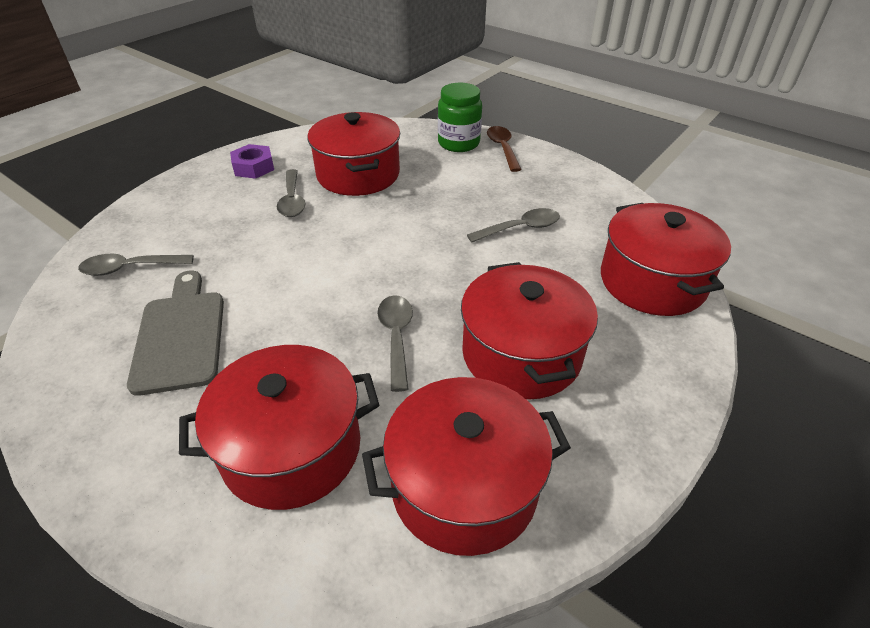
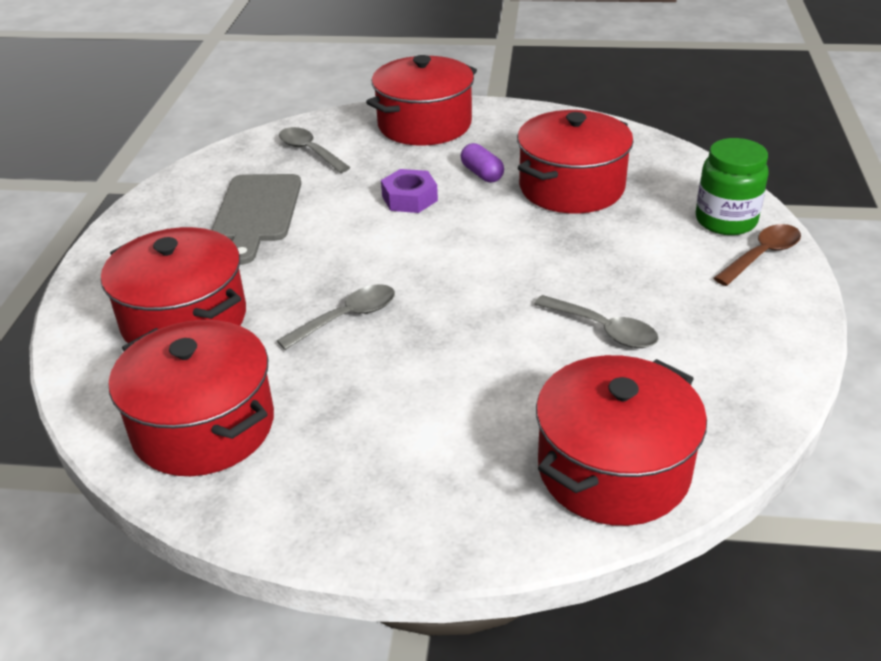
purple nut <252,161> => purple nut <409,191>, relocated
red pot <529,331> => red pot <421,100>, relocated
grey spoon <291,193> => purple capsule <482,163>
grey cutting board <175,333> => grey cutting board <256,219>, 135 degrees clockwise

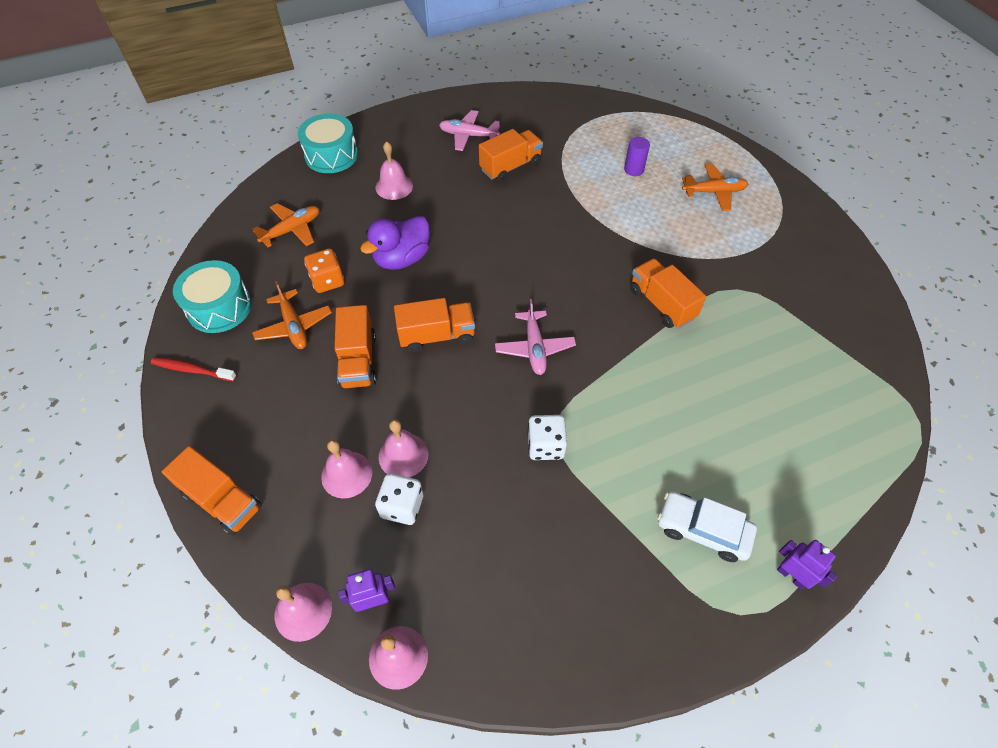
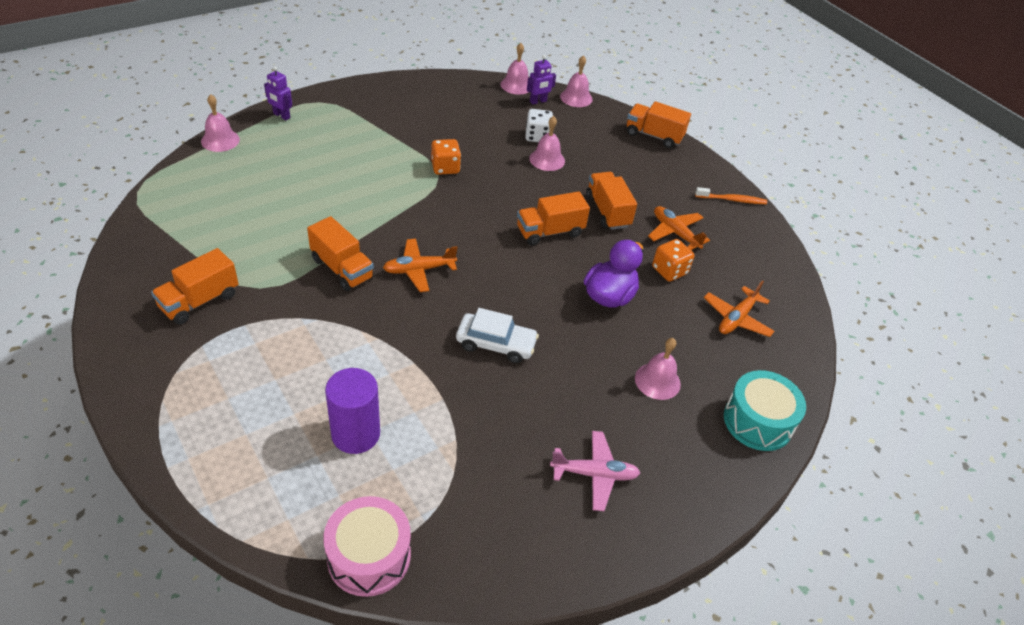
turquoise drum <212,296> => nothing
pink plane <535,337> => nothing
nothing => pink drum <367,546>
pink bell <346,469> => pink bell <220,123>, relocated
orange truck <511,155> => orange truck <195,286>, relocated
white car <707,526> => white car <497,335>, relocated
orange plane <715,187> => orange plane <420,265>, relocated
red toothbrush <194,369> => orange toothbrush <731,195>
white dice <547,437> => orange dice <446,157>
purple cylinder <637,156> => purple cylinder <352,411>, x1.75

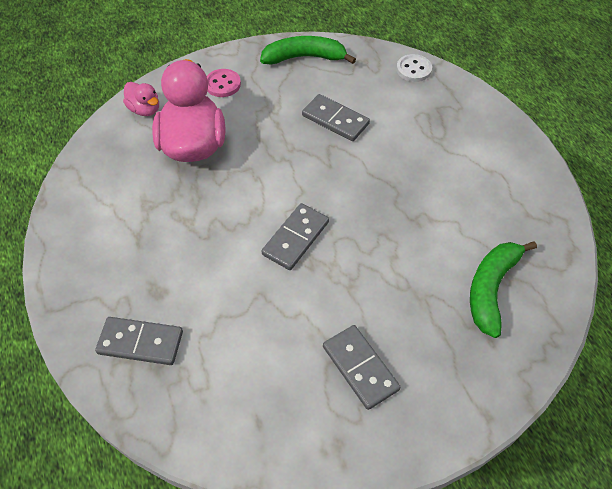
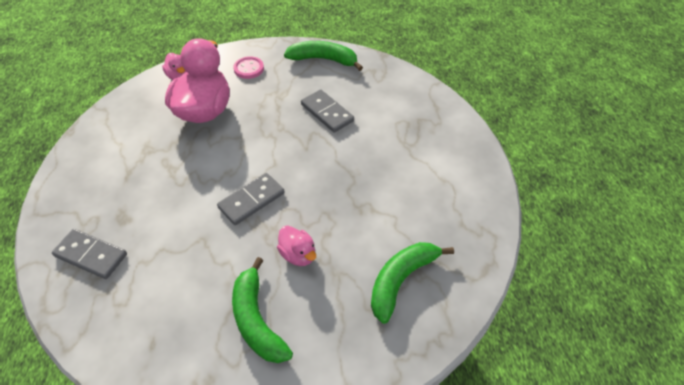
white button <414,68> => nothing
nothing => pink duck <296,246>
grey domino <362,367> => green banana <262,310>

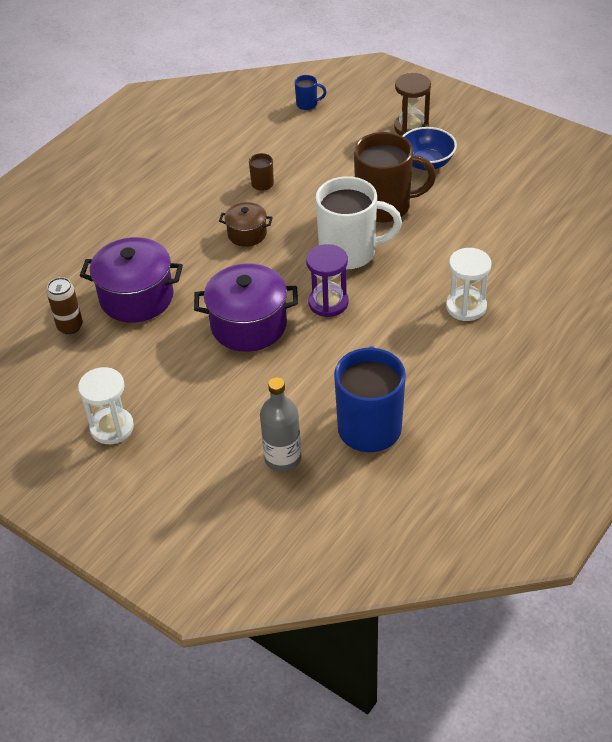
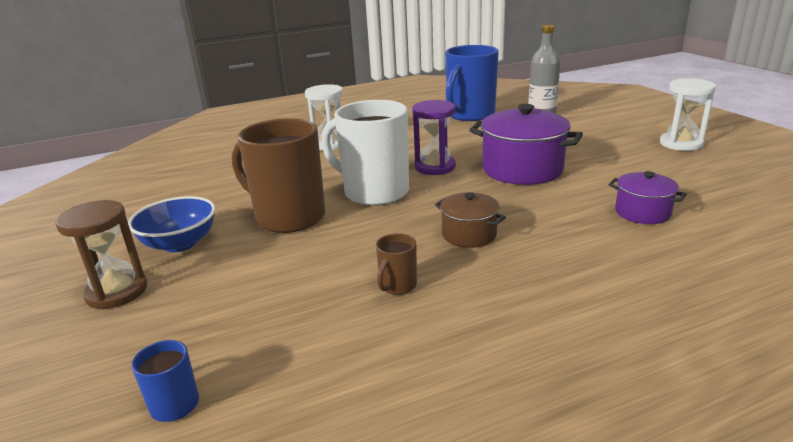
brown can <65,305> => nothing
purple pot <131,280> => purple pot <648,197>, x0.55

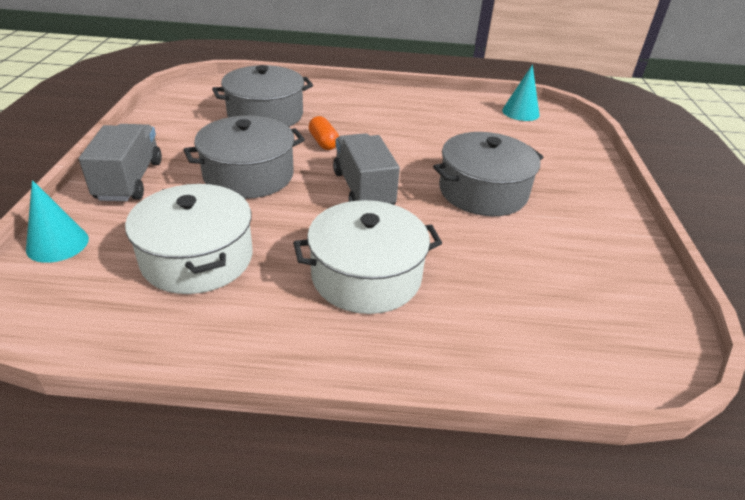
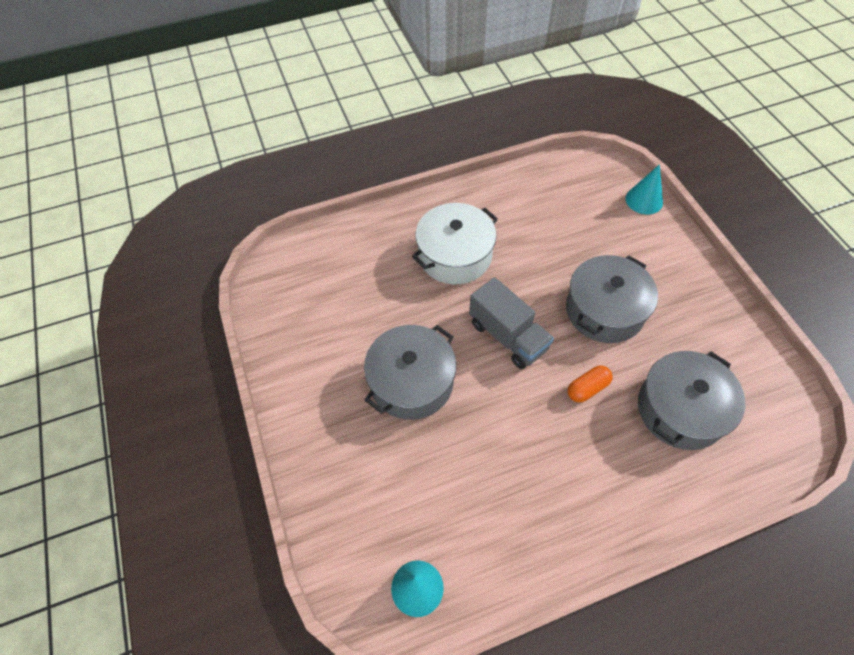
grey truck <120,162> => nothing
white pot <189,239> => nothing
orange capsule <324,133> => orange capsule <590,383>, 75 degrees counterclockwise

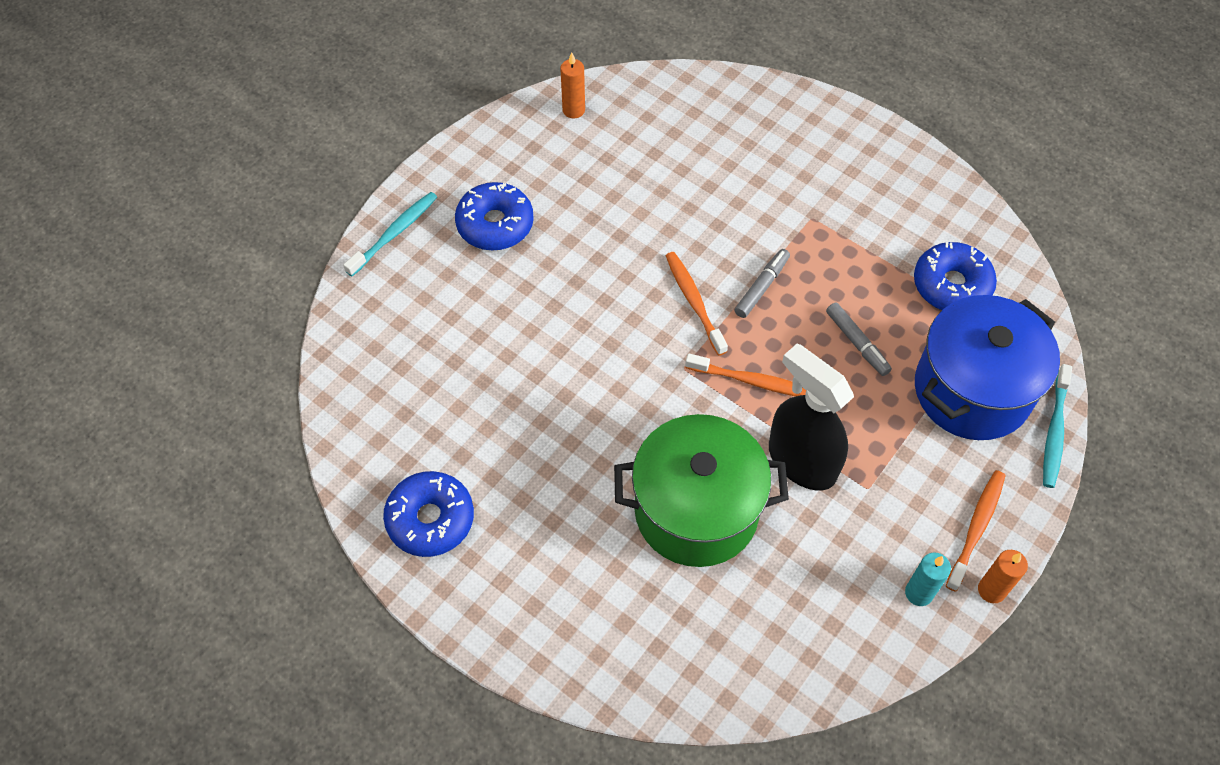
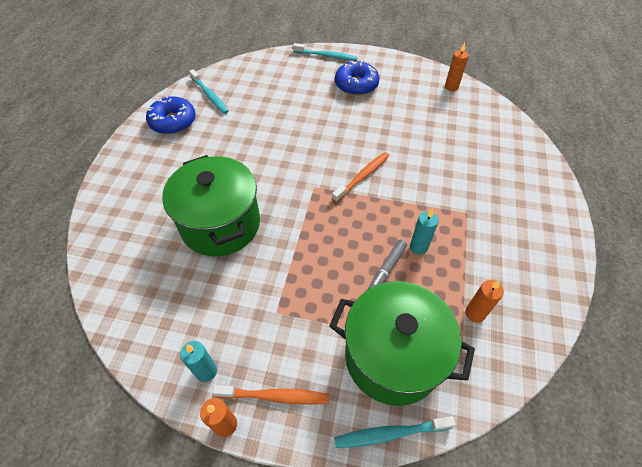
orange toothbrush <745,374> => nothing
grey marker <762,283> => nothing
black spray bottle <811,417> => nothing
nothing => turquoise toothbrush <209,91>
nothing => turquoise candle <424,231>
blue donut <955,276> => orange candle <484,301>
blue pot <987,367> => green pot <402,343>

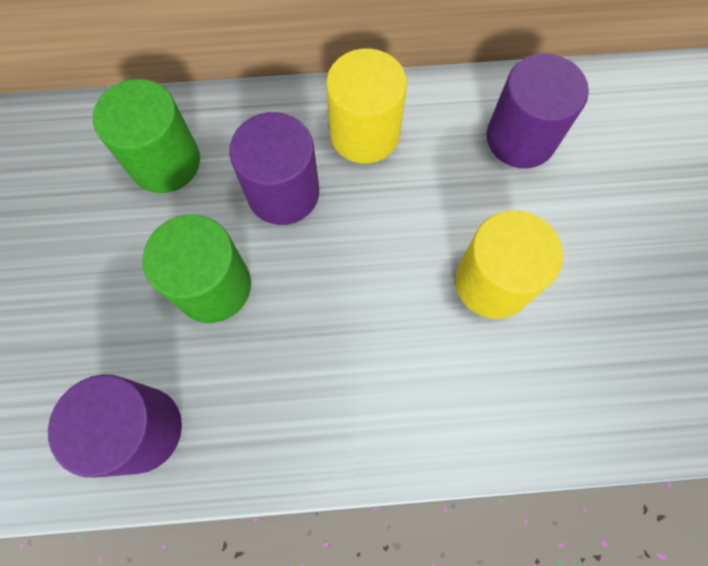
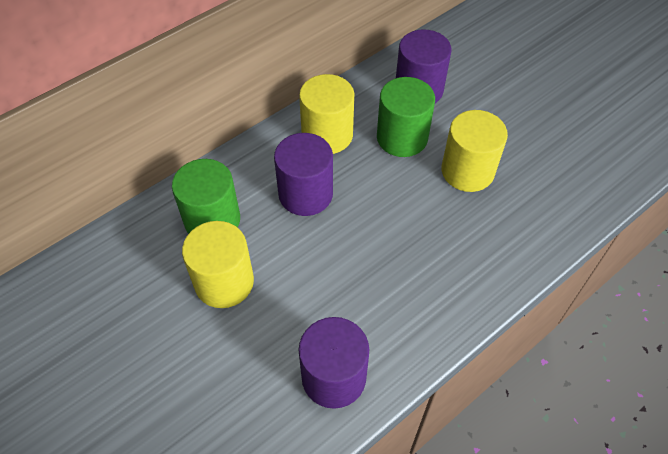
nothing => yellow cylinder <218,264>
green cylinder <196,269> => green cylinder <406,117>, relocated

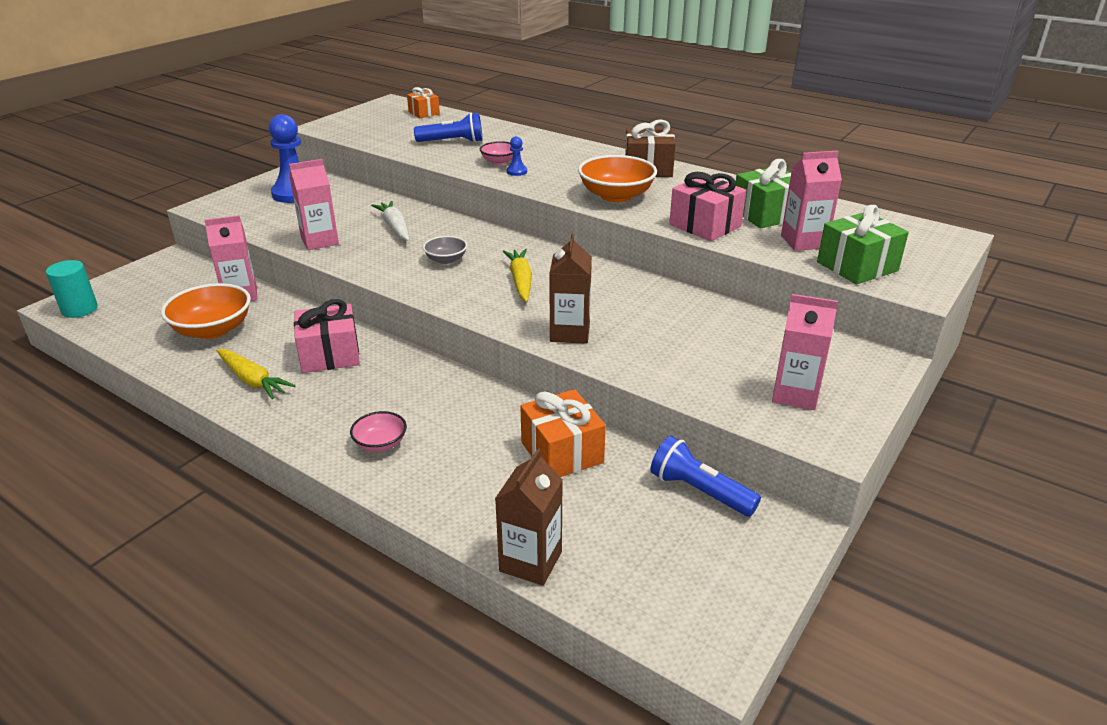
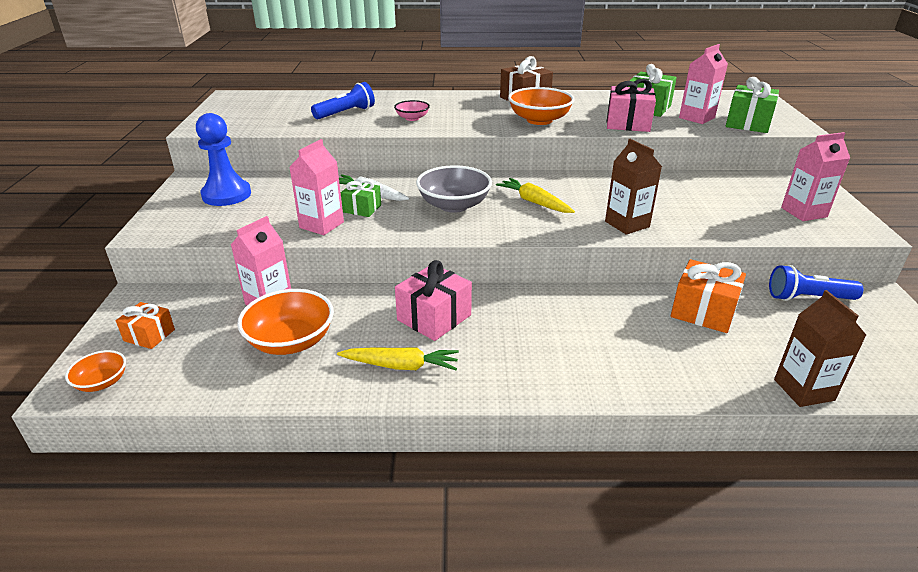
pink bowl <378,431> => nothing
blue pawn <517,156> => nothing
nothing => green gift <361,198>
orange gift <423,102> => orange gift <145,325>, relocated
turquoise cylinder <72,289> => orange bowl <95,371>
grey bowl <445,250> => grey bowl <454,189>, x1.83

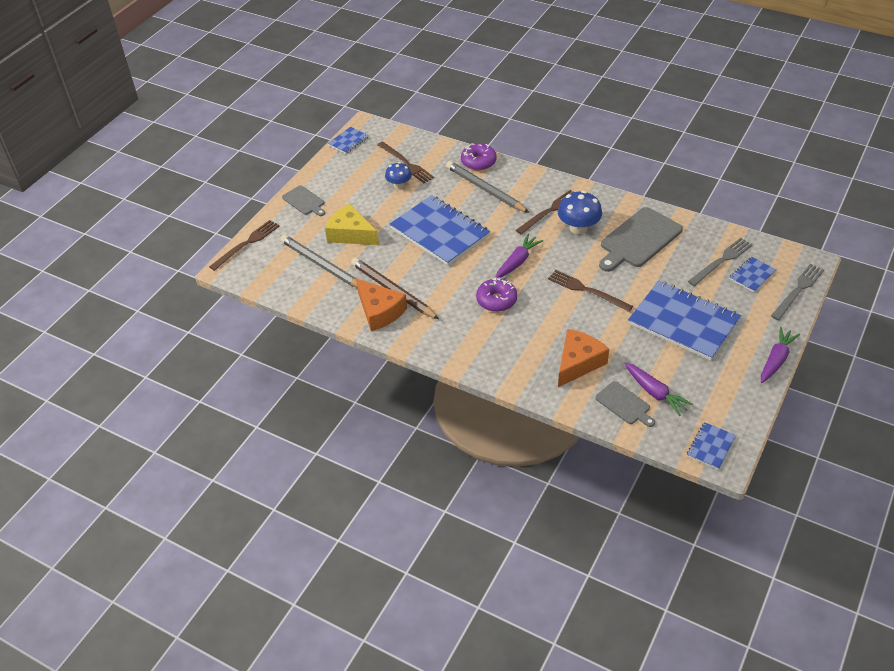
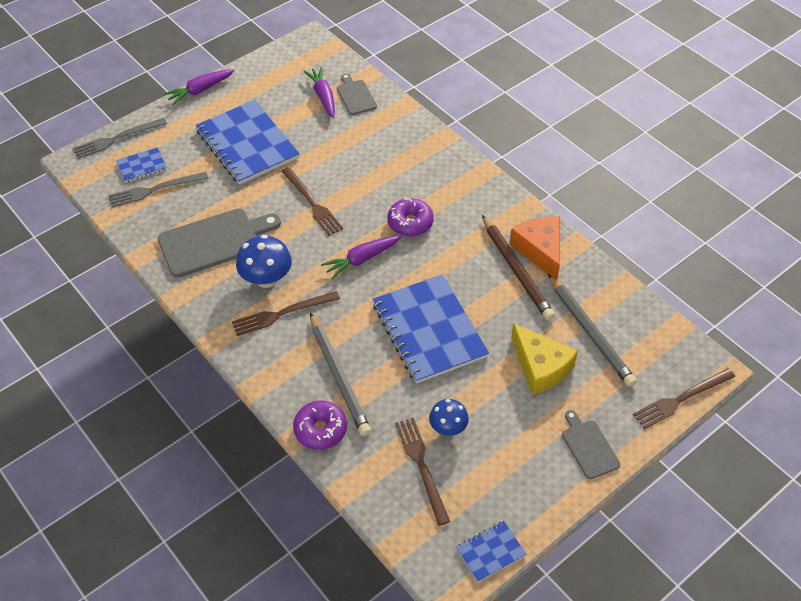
orange cheese <583,358> => nothing
blue notebook <711,446> => nothing

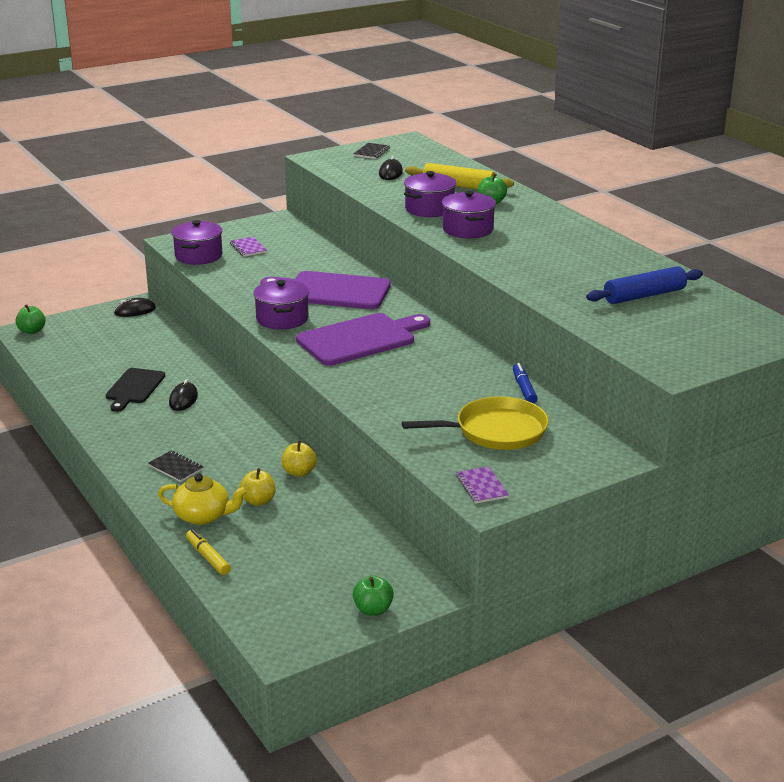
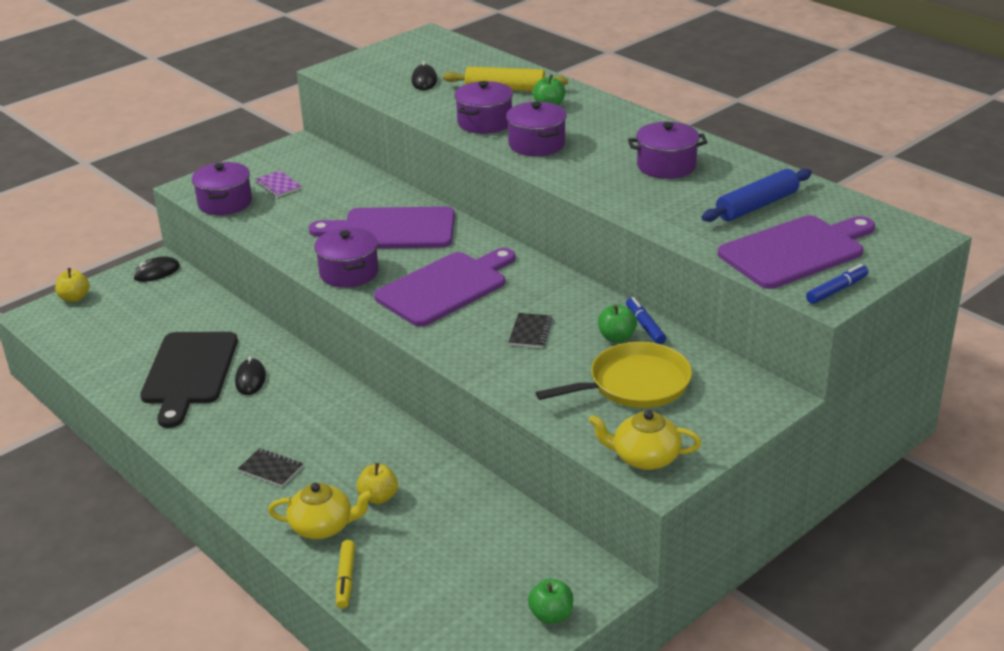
nothing => purple pot <668,150>
nothing => purple cutting board <796,252>
nothing => blue marker <837,284>
green apple <30,319> => green apple <617,323>, relocated
yellow apple <299,458> => yellow apple <72,285>, relocated
black notebook <372,151> => black notebook <531,330>, relocated
purple notebook <482,485> => yellow teapot <645,440>
yellow marker <208,552> => yellow marker <345,574>, 135 degrees counterclockwise
black cutting board <135,390> => black cutting board <189,380>, x1.61

